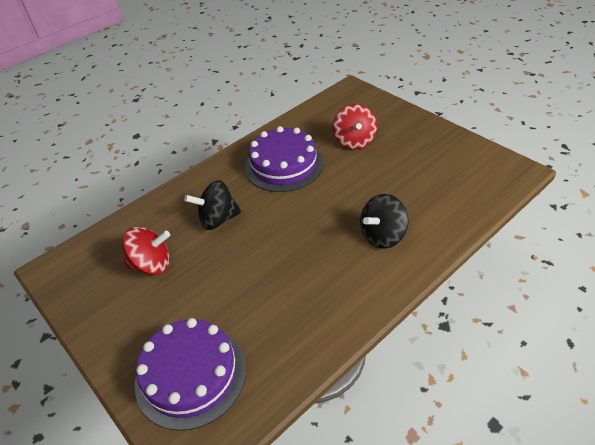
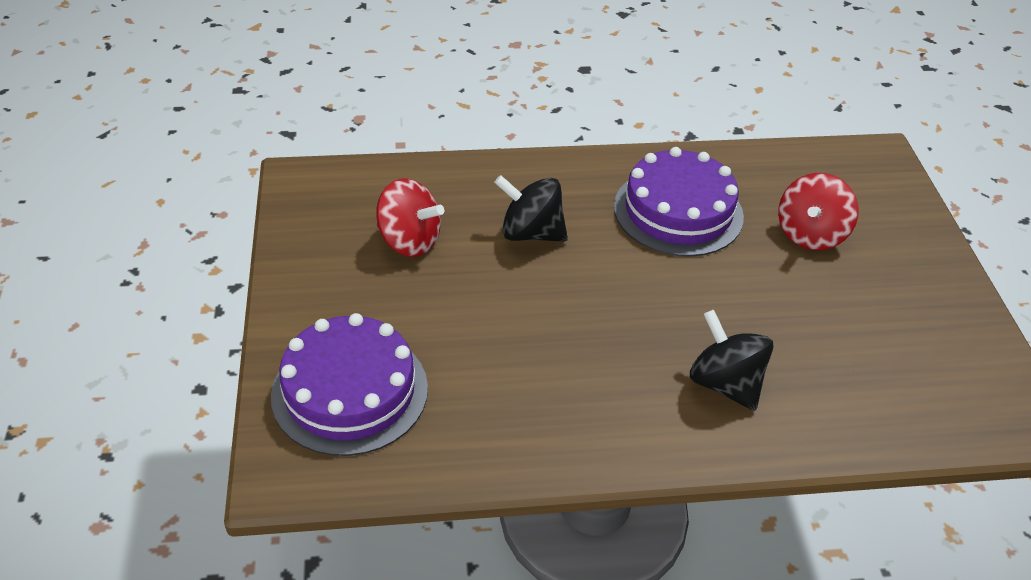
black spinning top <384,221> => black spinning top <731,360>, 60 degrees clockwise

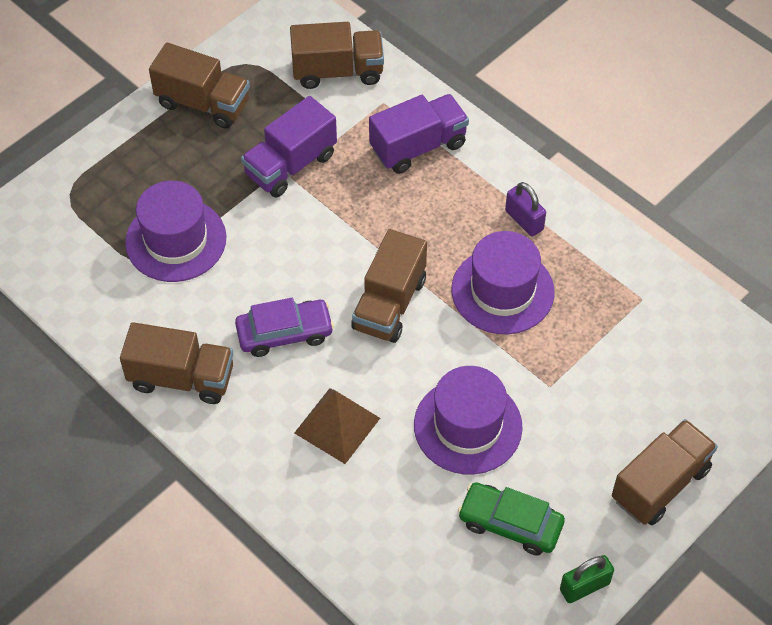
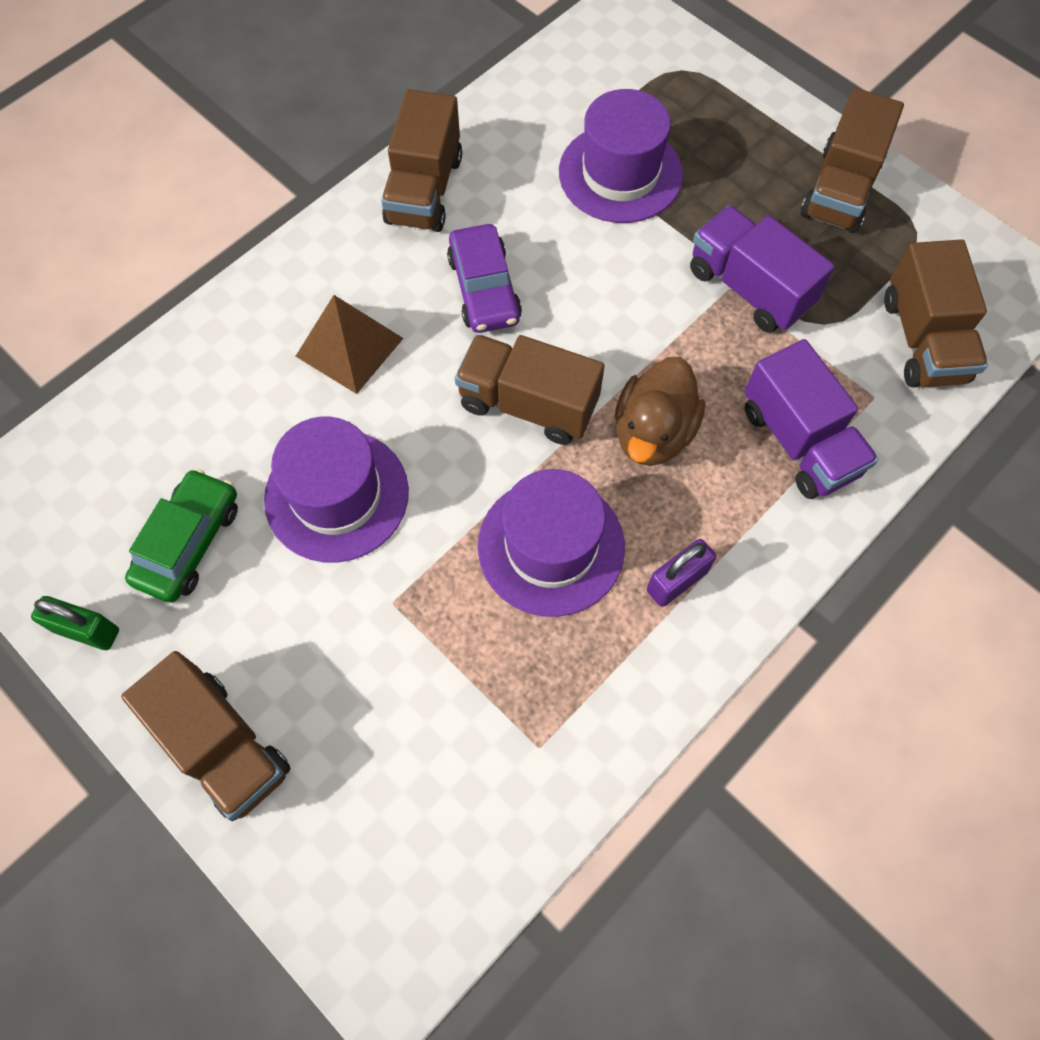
nothing => brown duck <660,411>
green padlock <587,579> => green padlock <75,623>, 45 degrees counterclockwise

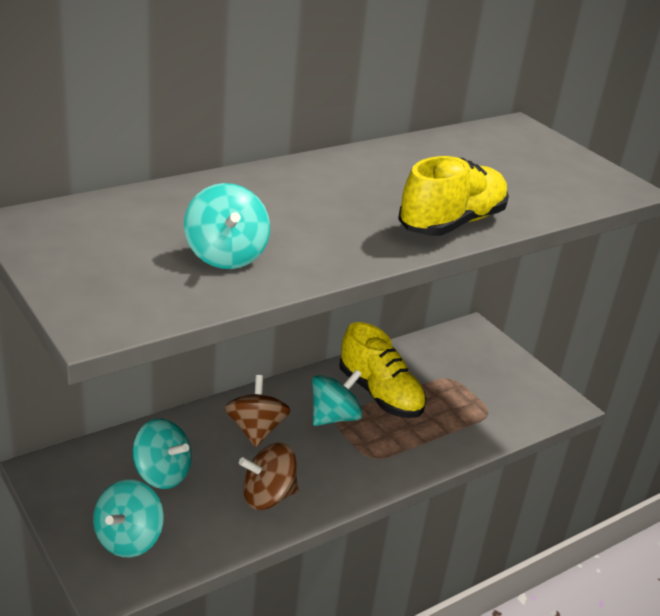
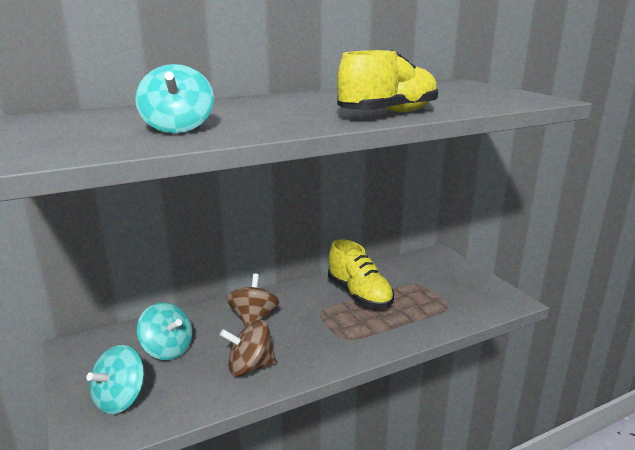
turquoise spinning top <337,397> => nothing

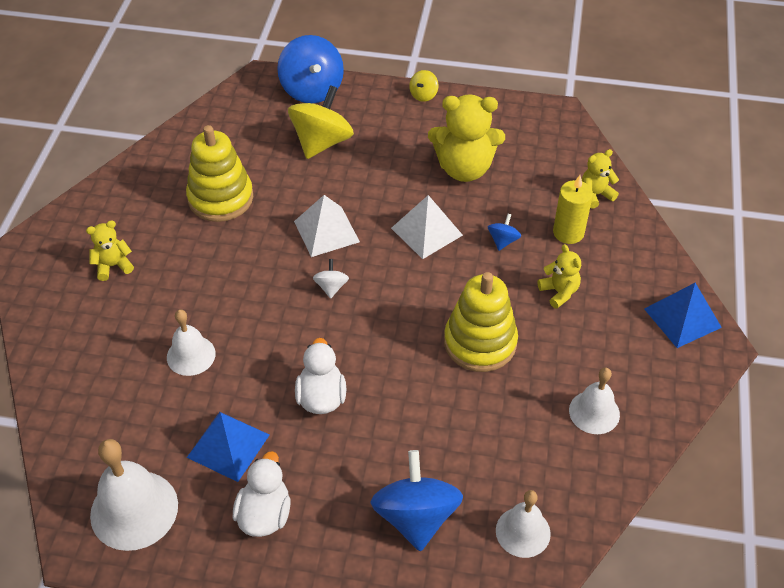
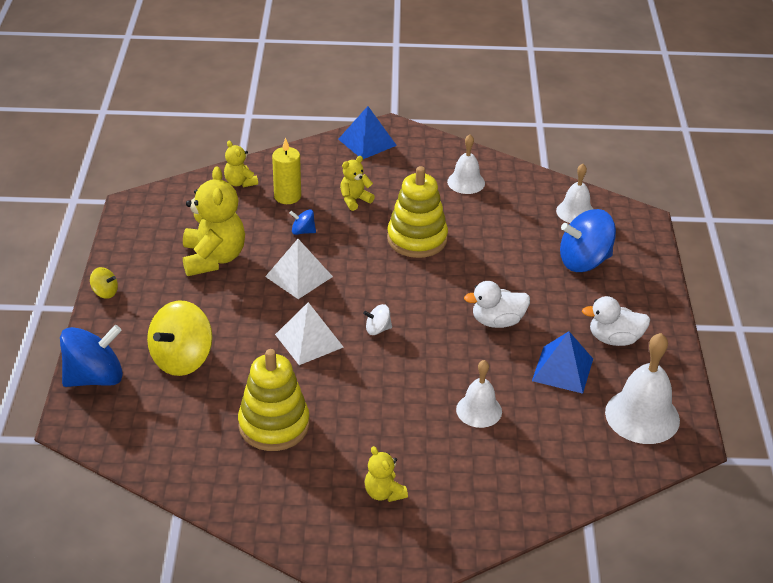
yellow spinning top <321,122> => yellow spinning top <179,338>, 75 degrees counterclockwise

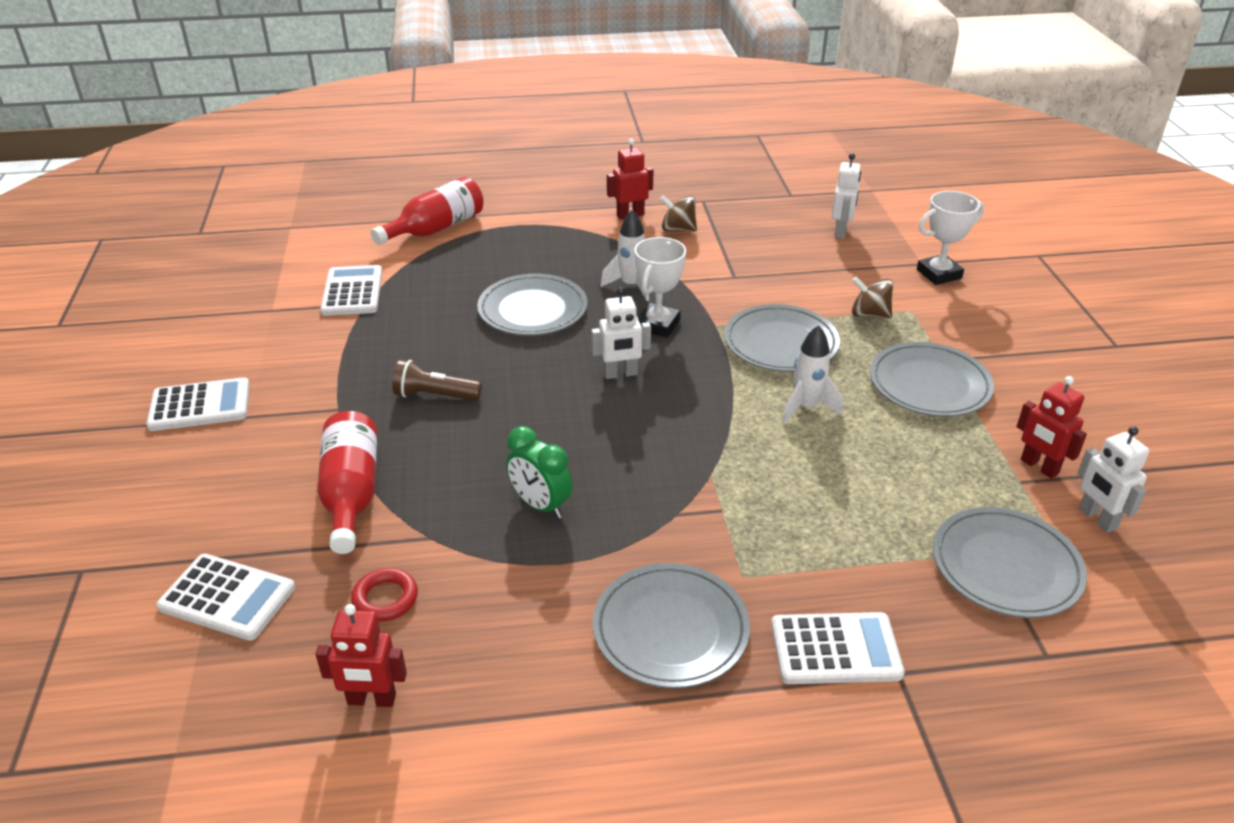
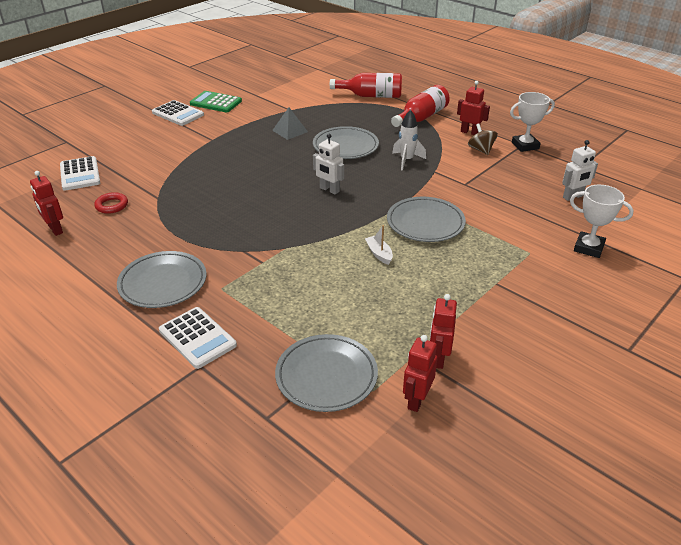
white calculator <351,290> => nothing
brown flashlight <437,380> => nothing
green clock <539,472> => nothing
brown spinning top <872,297> => nothing
grey plate <932,379> => nothing
nothing => green calculator <216,102>
nothing => grey pyramid <290,123>
red bottle <347,482> => red bottle <420,106>, relocated
white trophy <660,287> => white trophy <532,122>, relocated
white rocket <812,374> => white boat <379,245>
white robot <1113,479> => red robot <420,373>

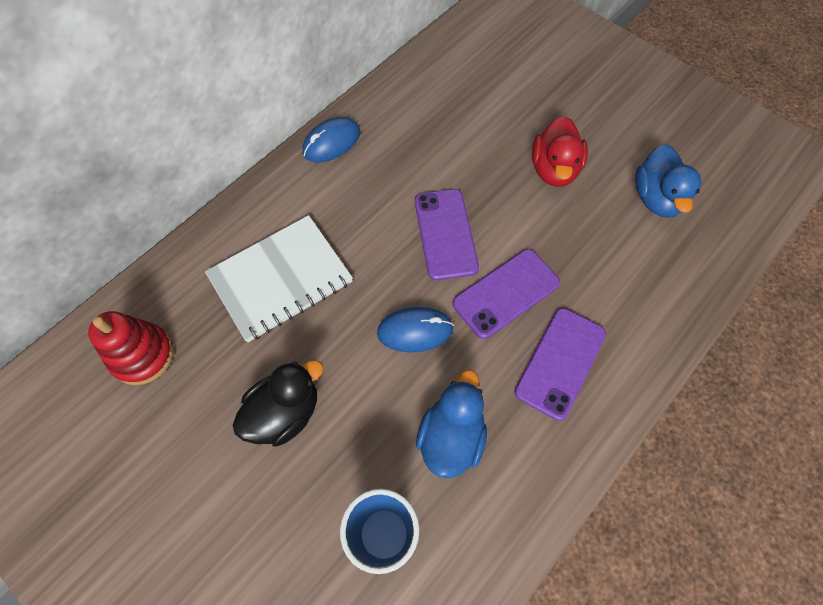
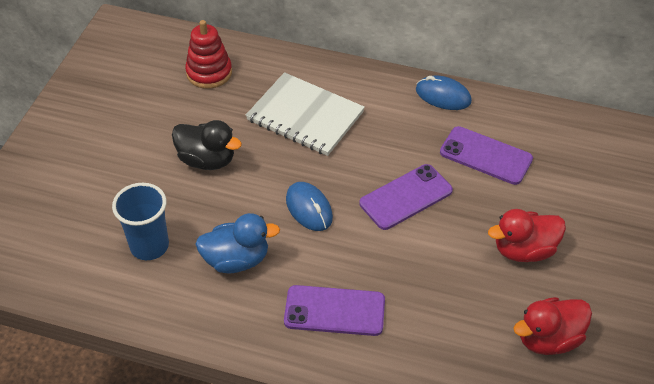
purple phone <506,294> => purple phone <486,155>, relocated
blue duck <668,181> => red duck <552,326>

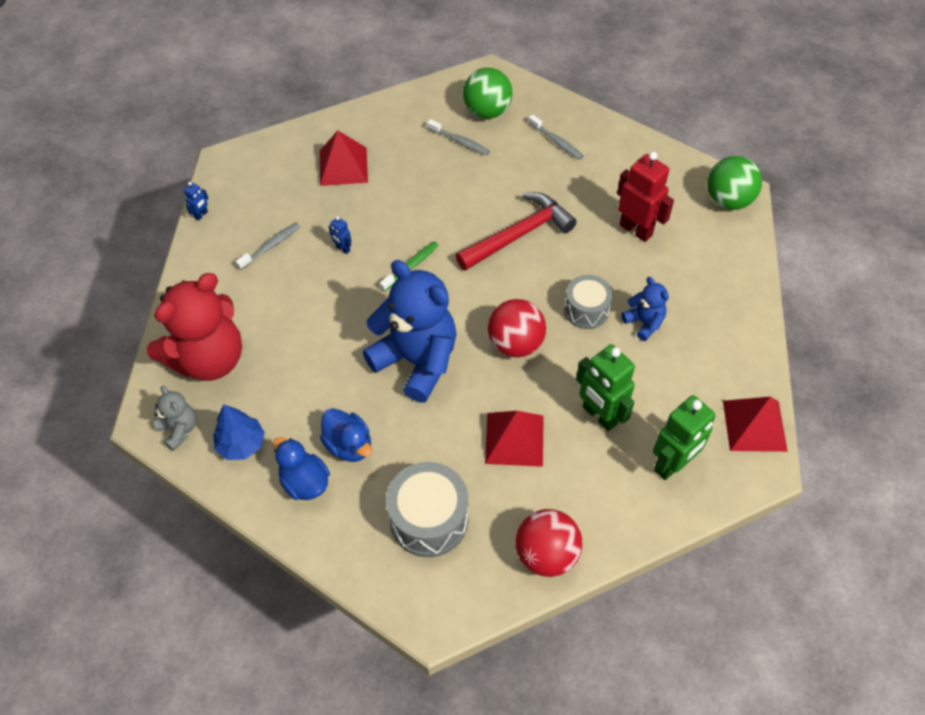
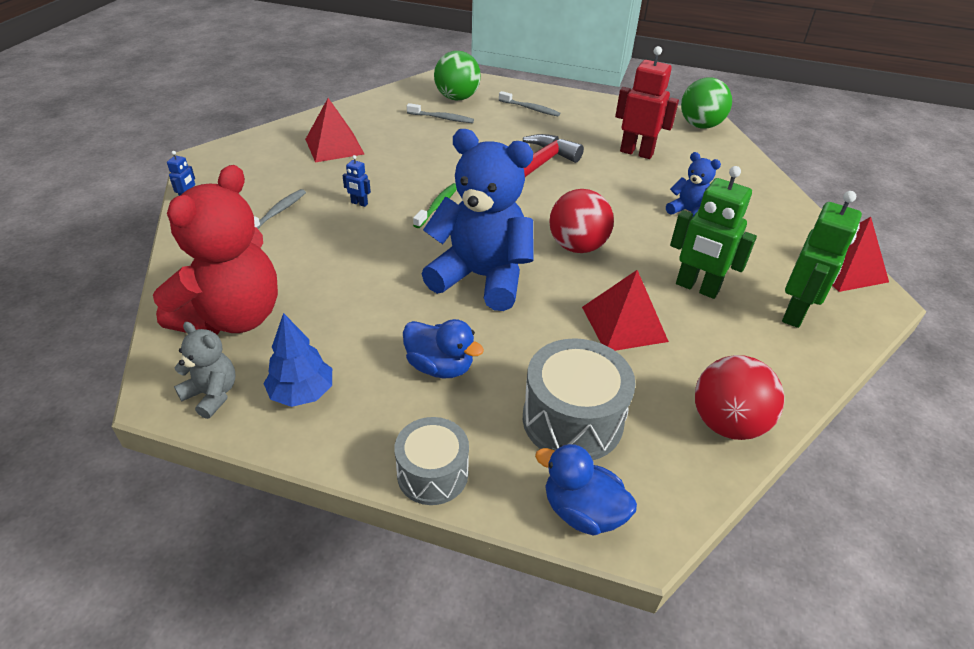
blue duck <301,468> => blue duck <586,490>, relocated
grey drum <588,302> => grey drum <431,461>, relocated

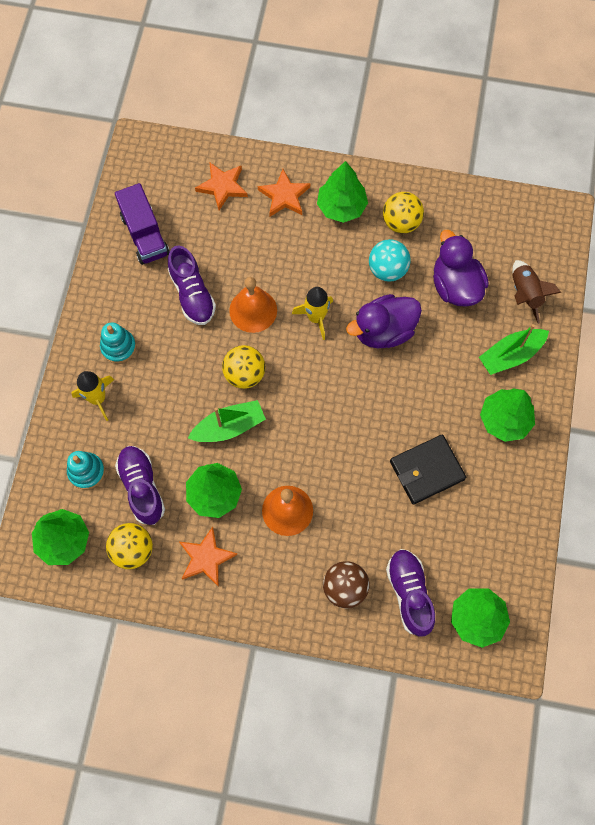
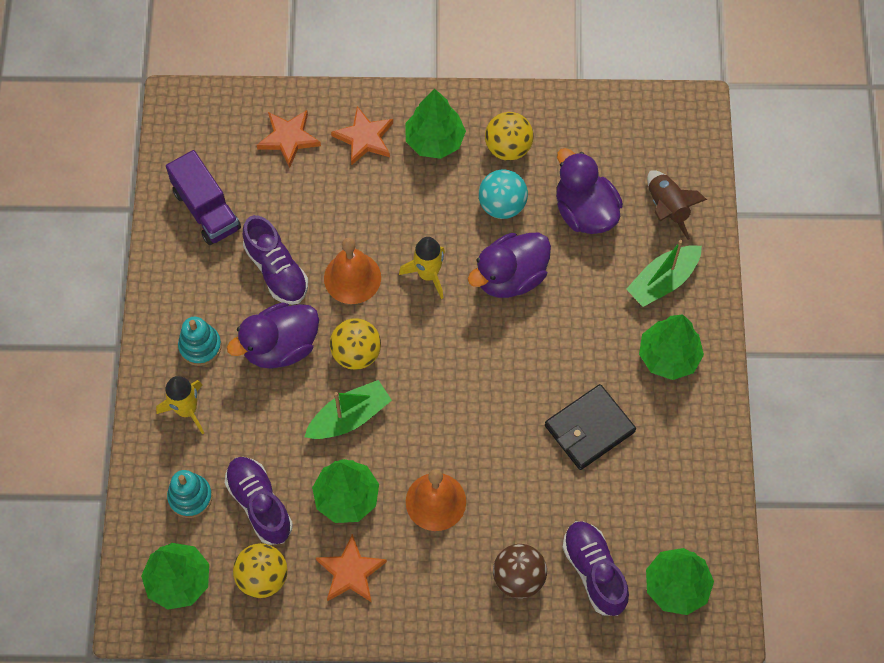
nothing => purple duck <273,335>

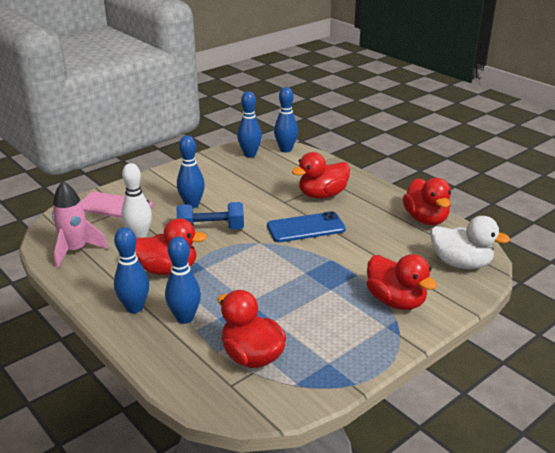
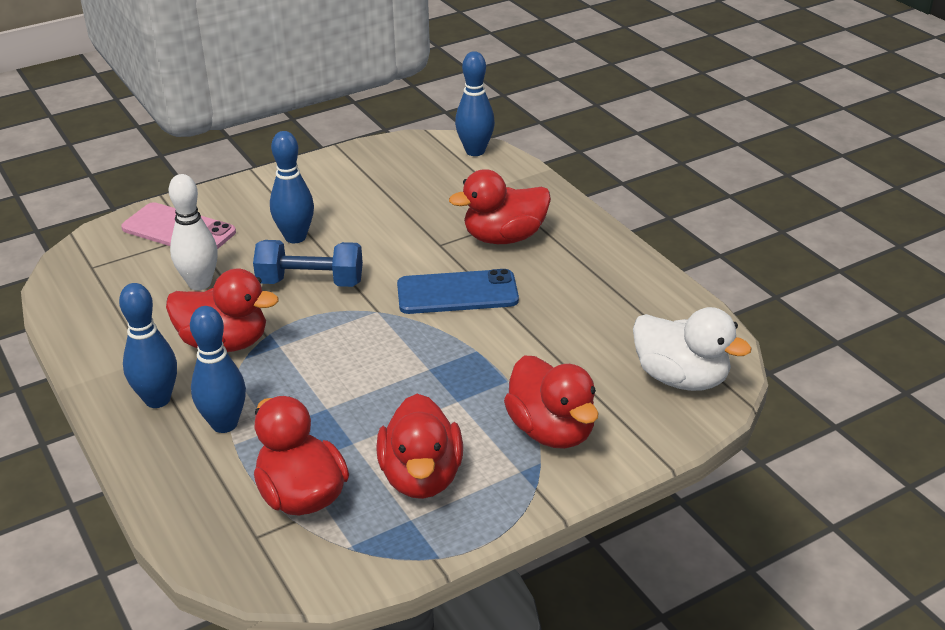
pink rocket <80,224> => nothing
blue bowling pin <249,124> => nothing
red duck <427,201> => red duck <419,446>, relocated

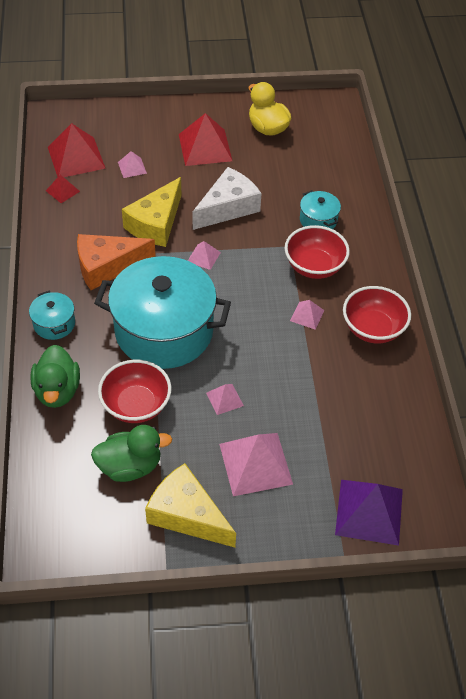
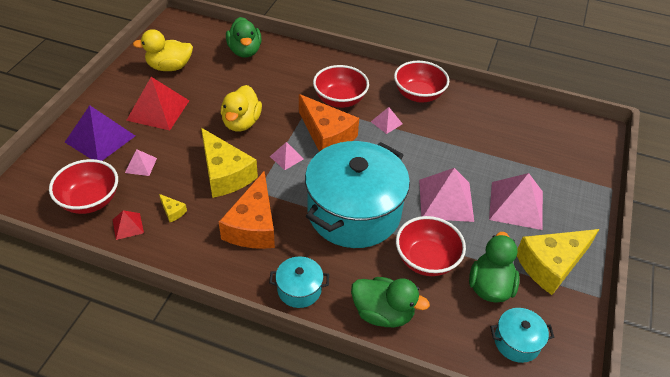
nothing => yellow cheese <173,208>
nothing => green duck <244,37>
nothing => orange cheese <329,123>
turquoise pot <320,209> => turquoise pot <522,335>, relocated
purple pyramid <369,513> => purple pyramid <100,133>, relocated
red pyramid <77,150> => red bowl <83,186>
white cheese <227,198> => yellow duck <241,108>
pink pyramid <225,399> => pink pyramid <446,195>, x2.01

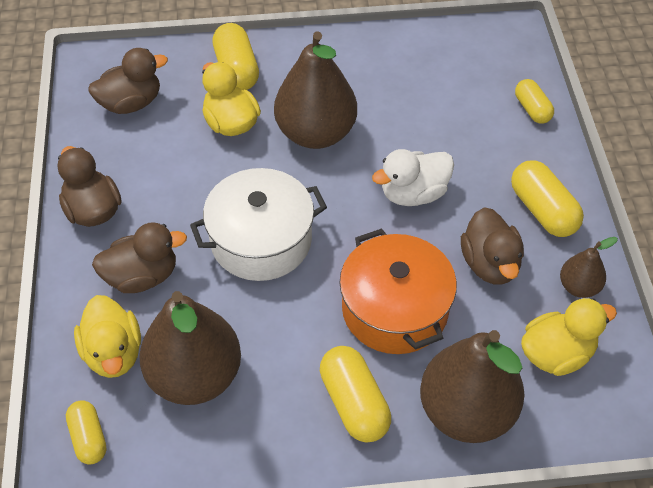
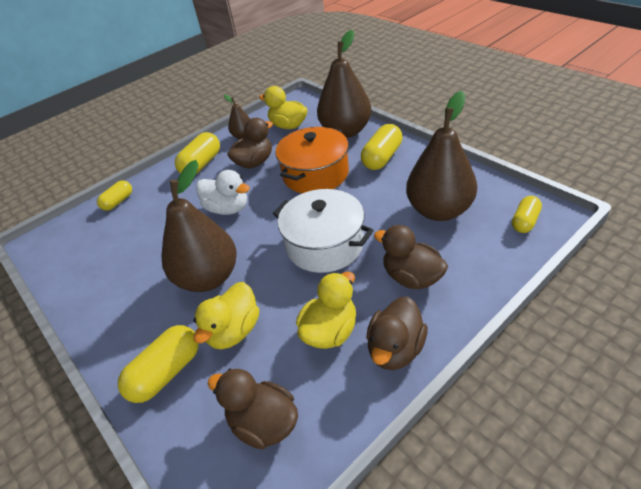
yellow duck <107,336> => yellow duck <326,310>, relocated

